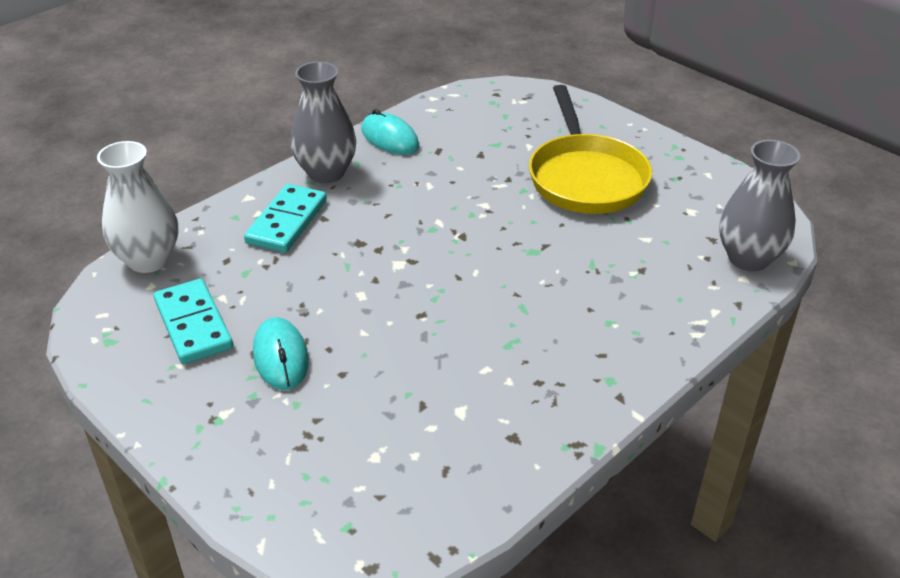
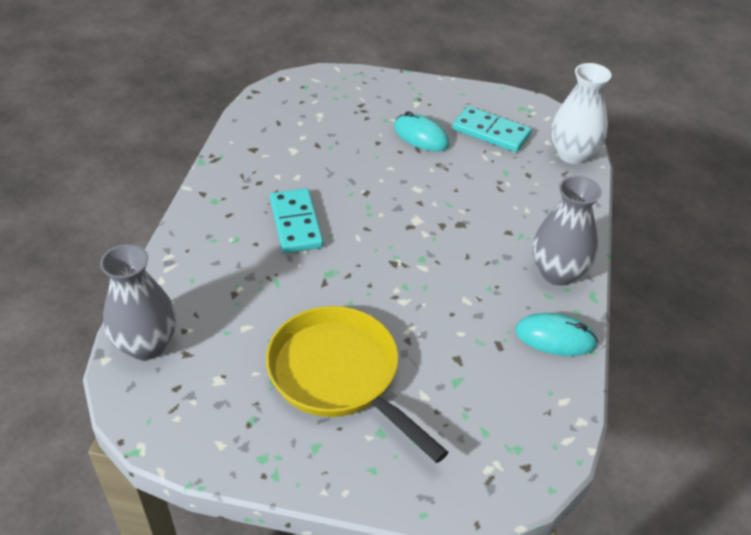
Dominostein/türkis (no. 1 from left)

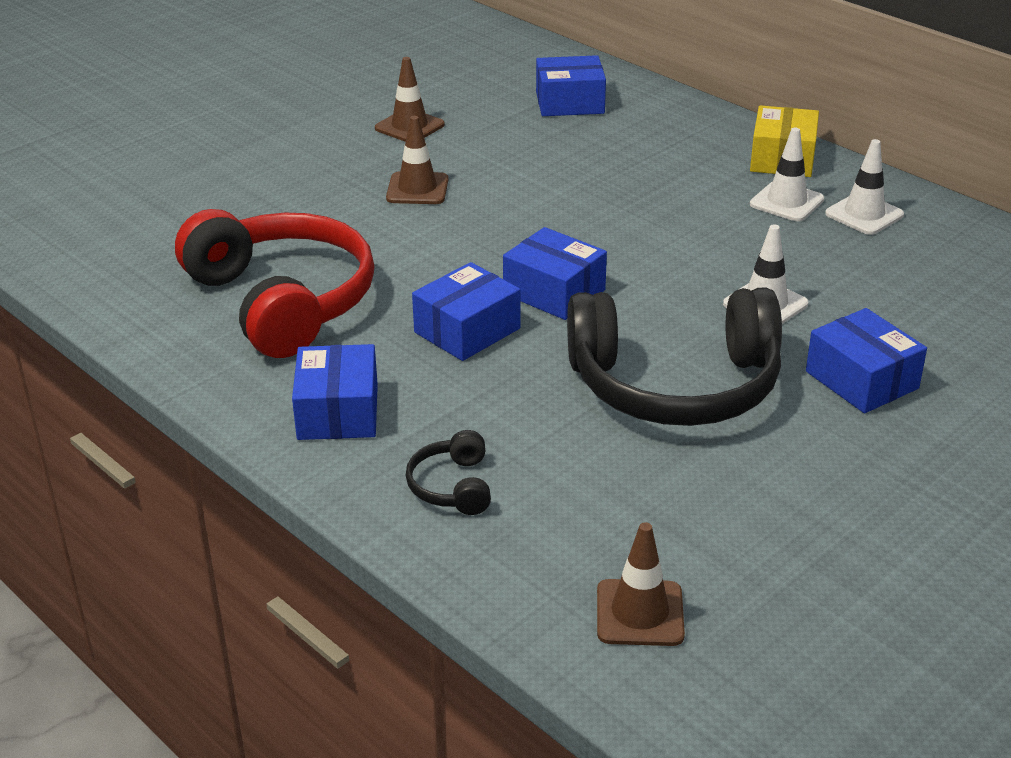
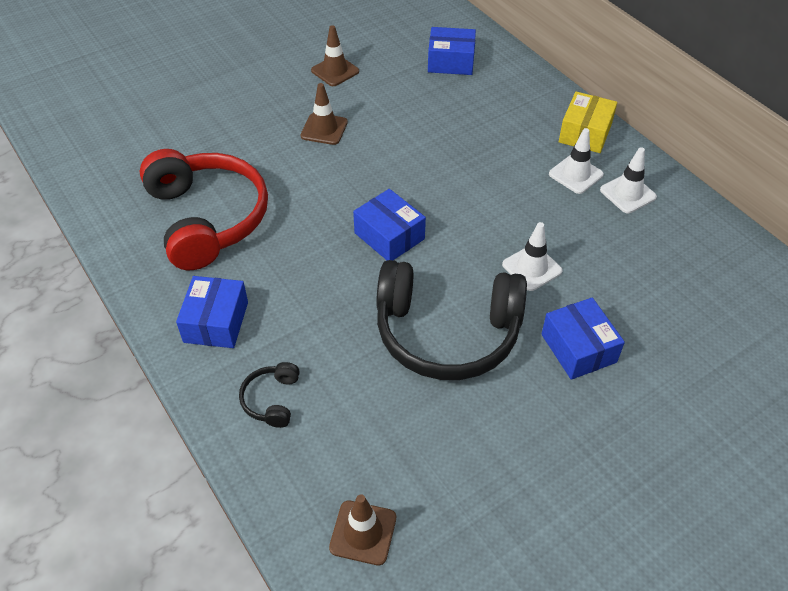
Schachtel/blau (no. 2 from left in the first image)

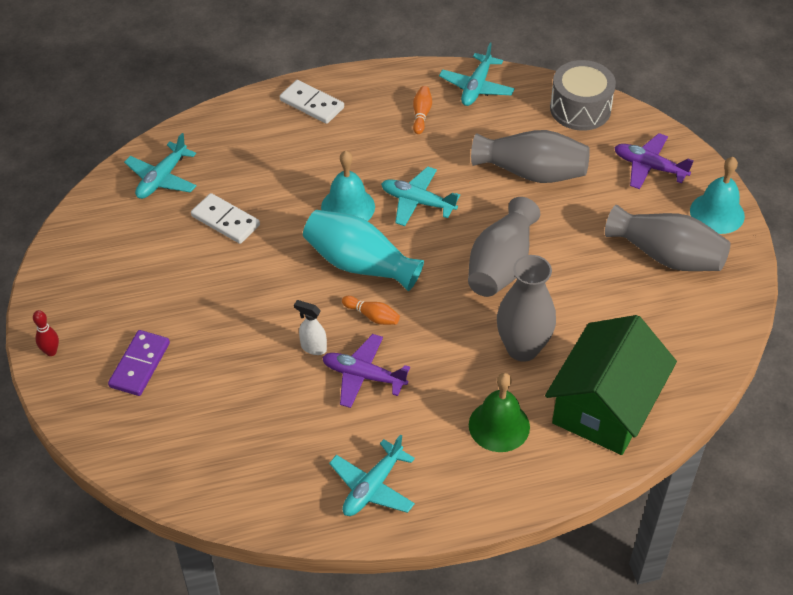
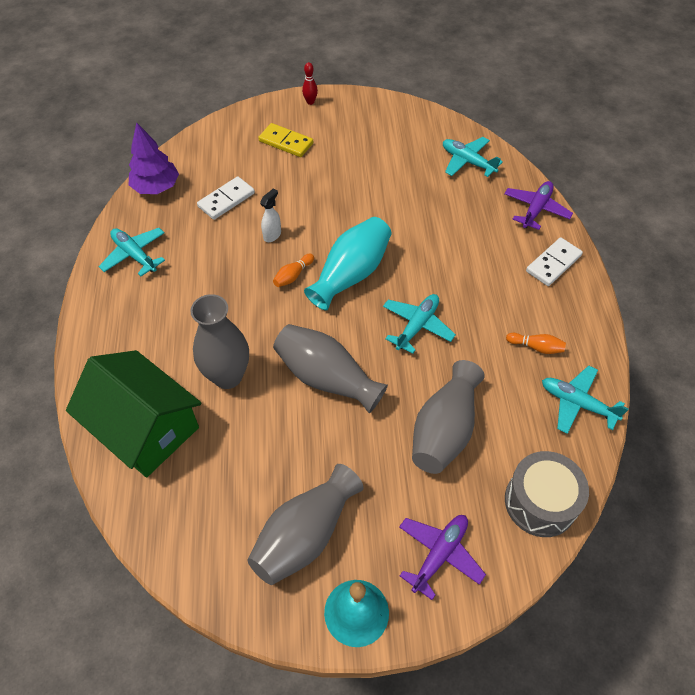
Glocke/türkis (no. 1 from left in the first image)
Glocke/grün
Baum/lila
Dominostein/weiß (no. 1 from left)
Flugzeug/lila (no. 2 from left)
Dominostein/gelb

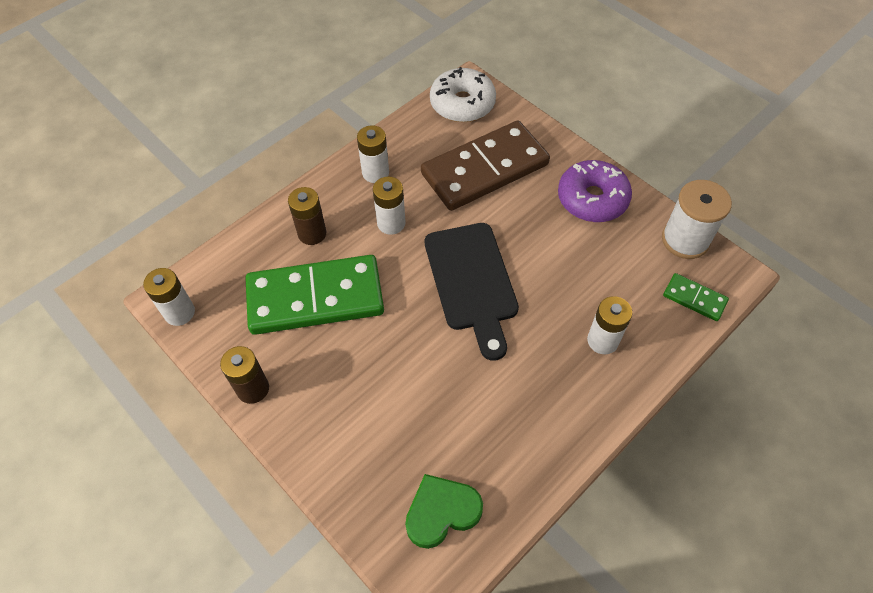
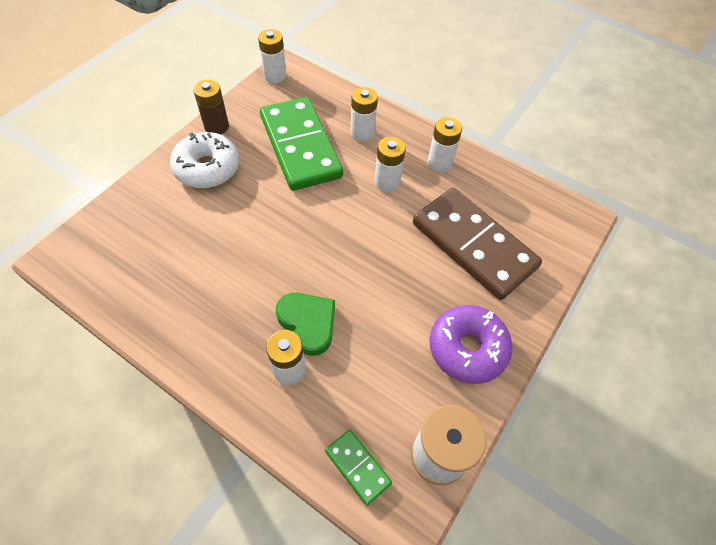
Schneidebrett/schwarz
Herz/grün
Donut/weiß
Batterie/weiß (no. 3 from left)
Dominostein/grün (no. 2 from left)

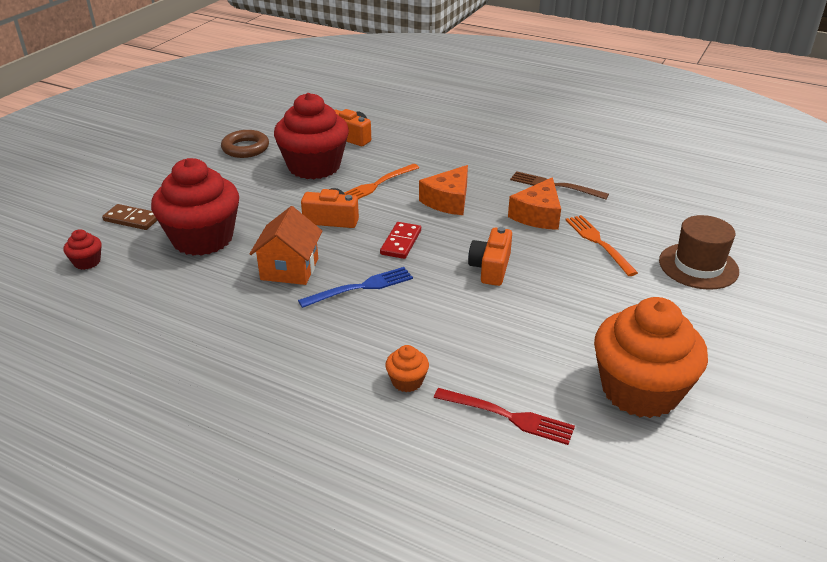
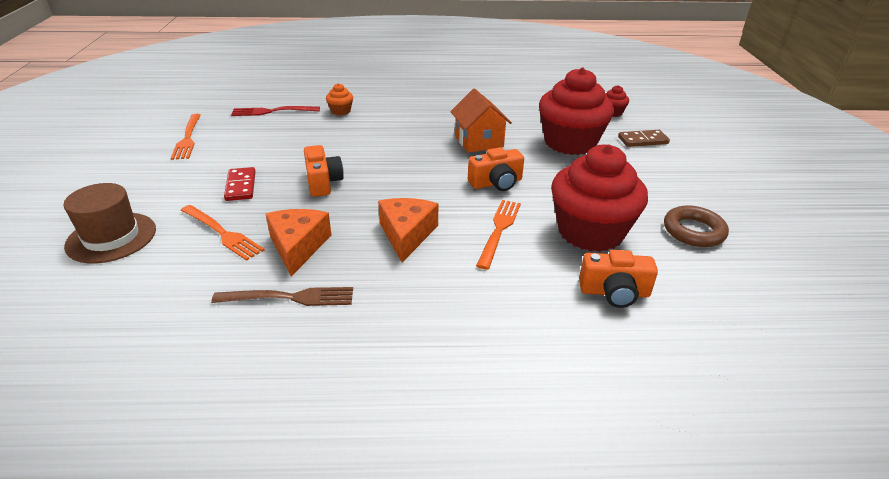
Gabel/blau
Dominostein/rot
Gabel/orange (no. 1 from left)

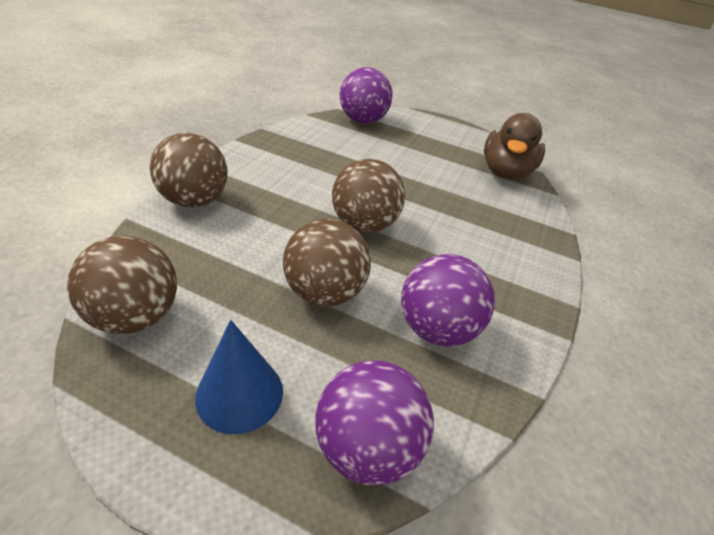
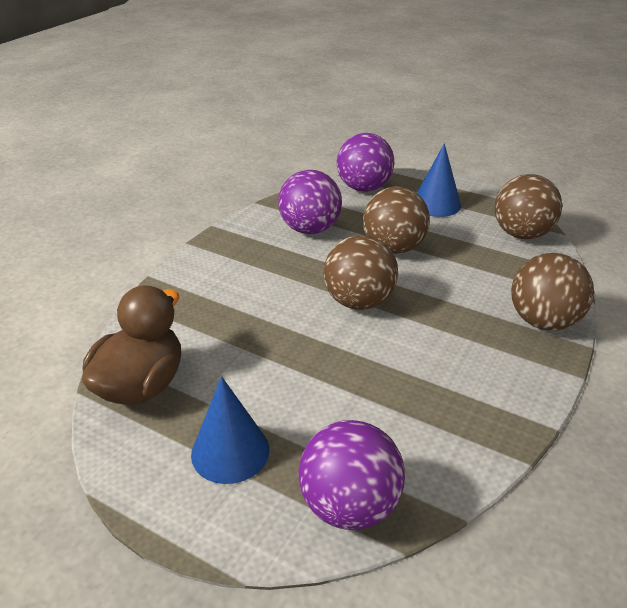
Kegel/blau (no. 1 from left)

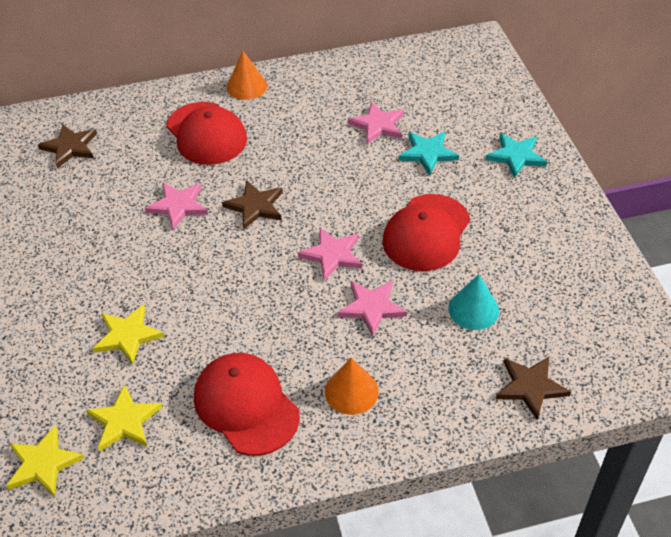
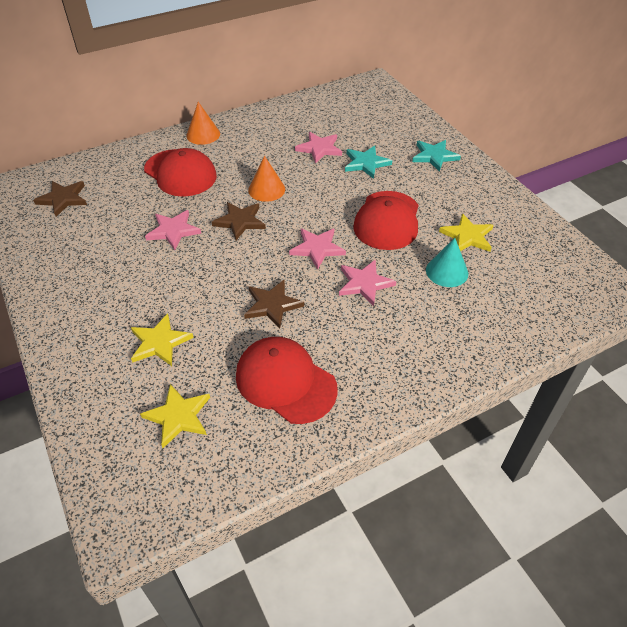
Stern/gelb (no. 3 from left)
Kegel/orange (no. 2 from left)
Stern/braun (no. 3 from left)

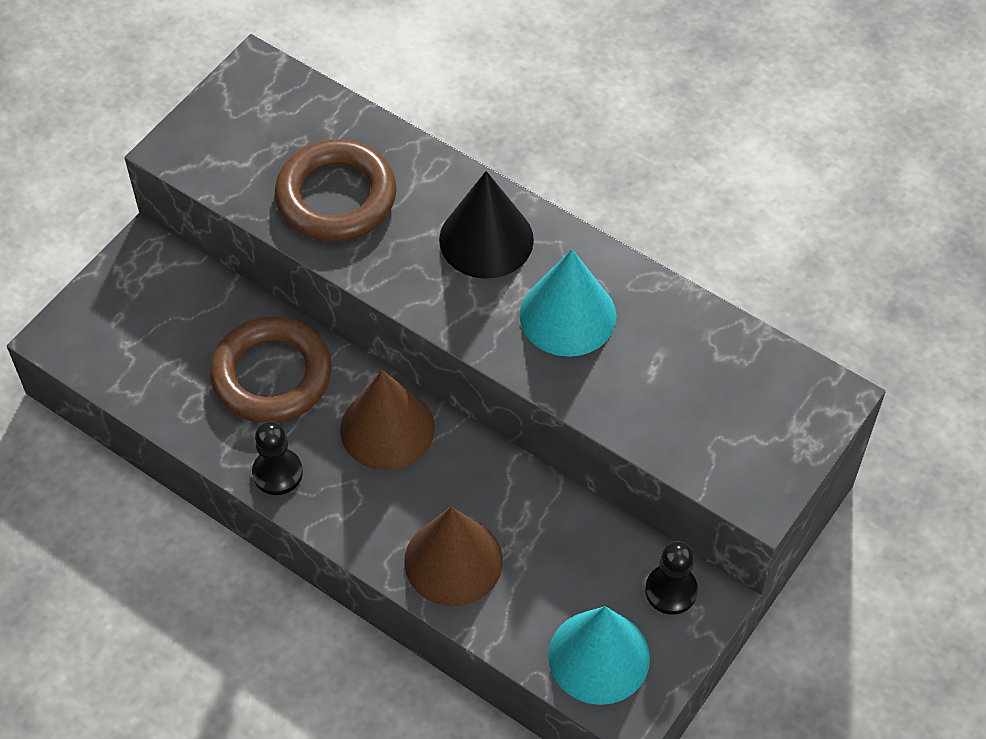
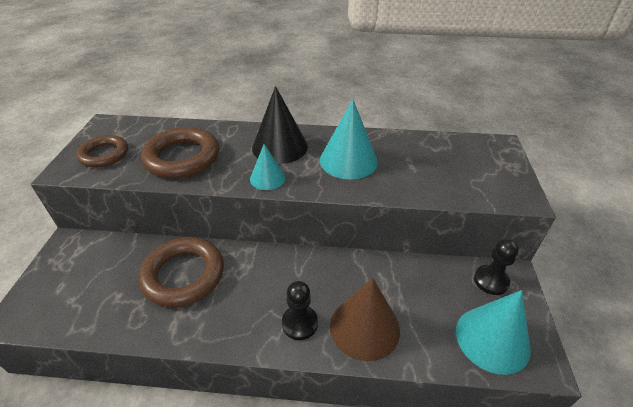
Kegel/braun (no. 1 from left in the first image)
Ring/braun (no. 1 from left)
Kegel/türkis (no. 1 from left)
Bauer/schwarz (no. 1 from left)

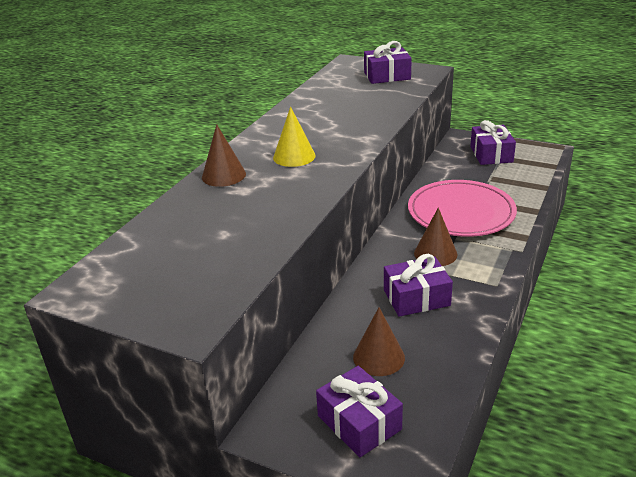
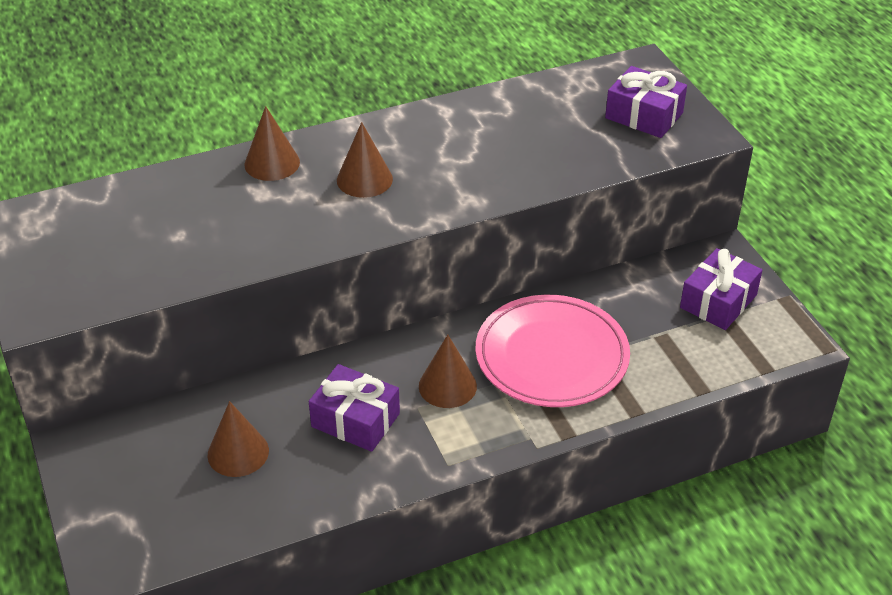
Geschenk/lila (no. 1 from left in the first image)
Kegel/braun (no. 3 from left)

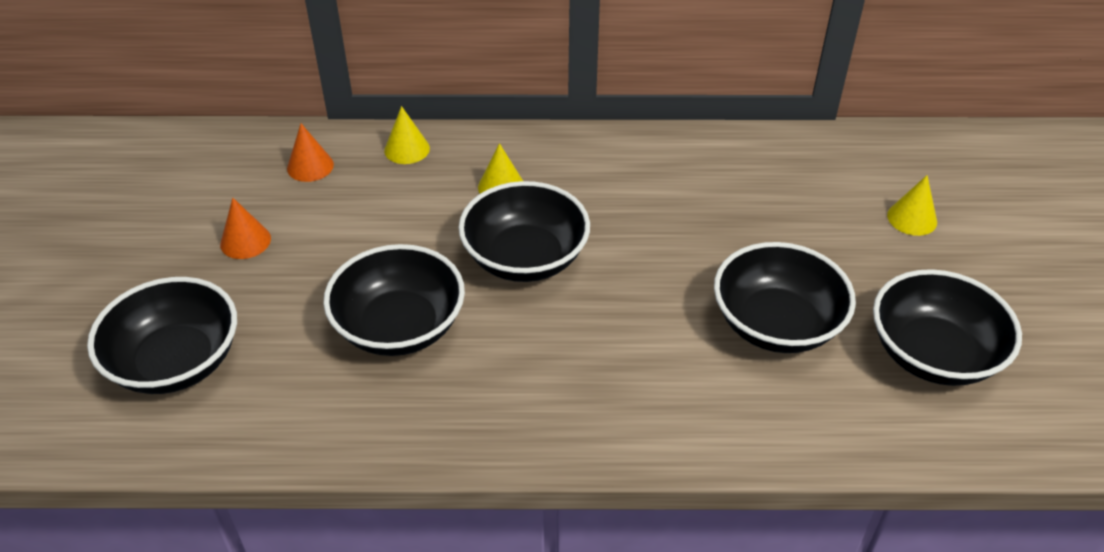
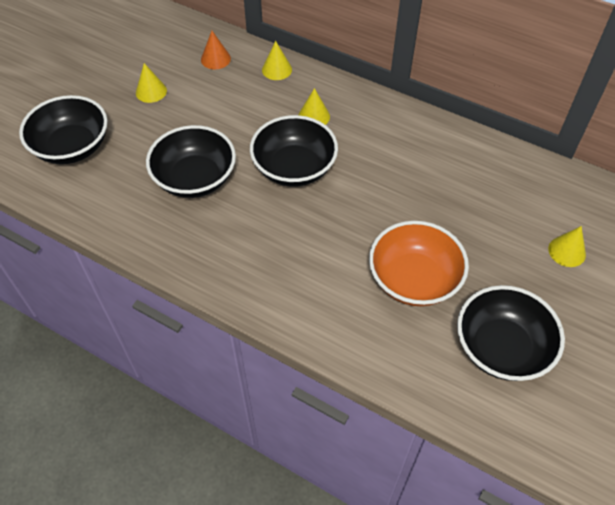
Kegel/gelb (no. 1 from left)
Schüssel/orange

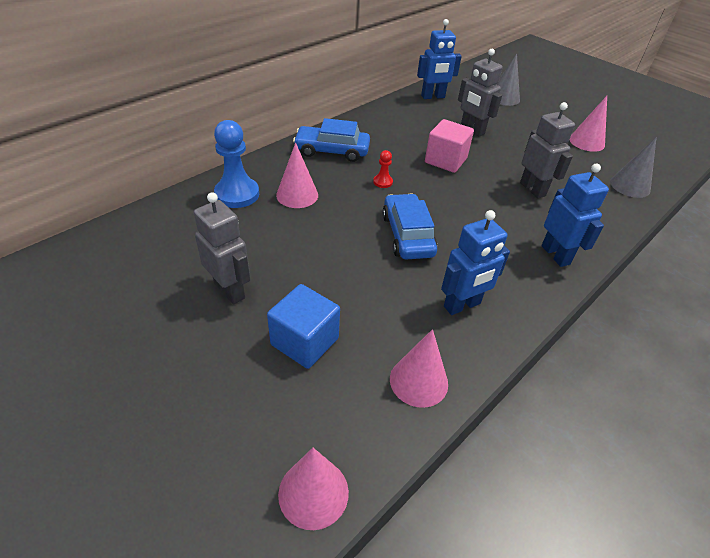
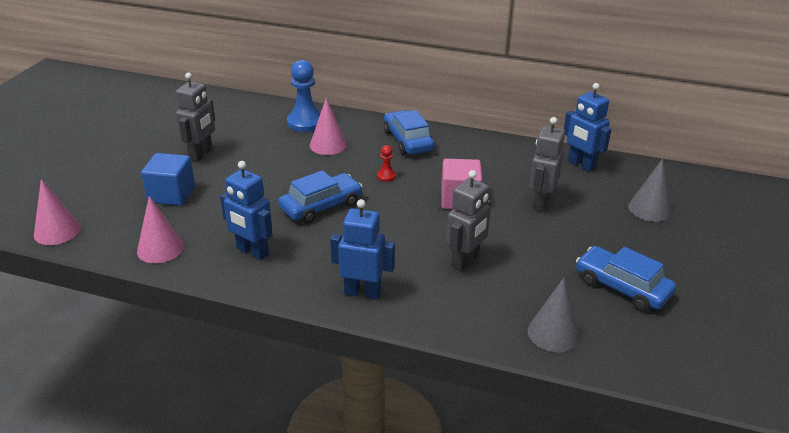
Auto/blau (no. 3 from left)
Roboter/blau (no. 2 from left)

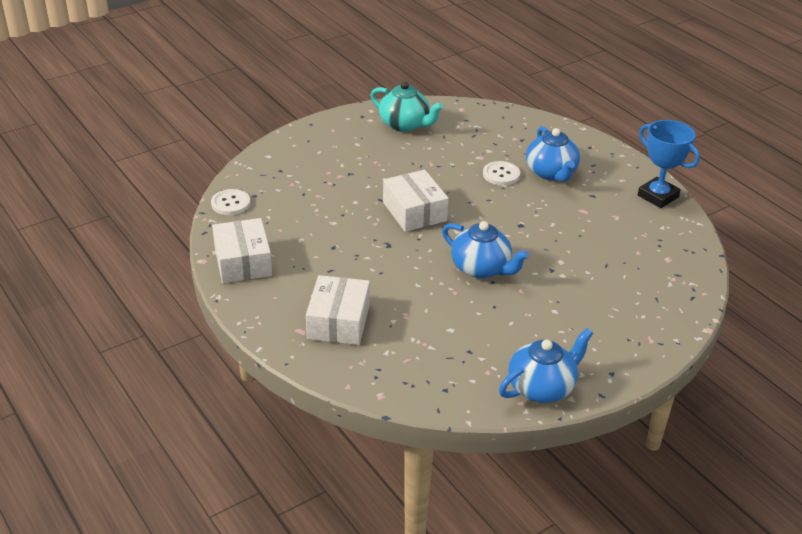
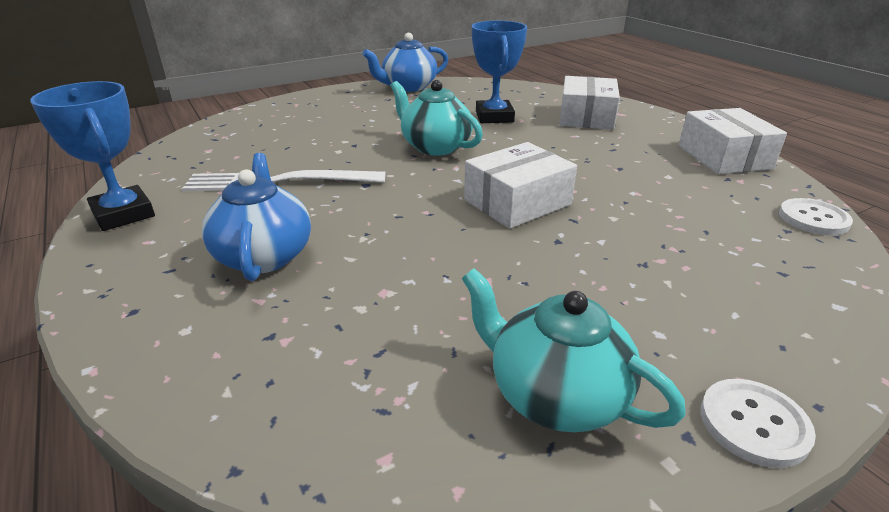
Gabel/weiß
Pokal/blau (no. 2 from left)
Knopf/weiß (no. 1 from left)
Teekanne/türkis (no. 1 from left)
Schachtel/weiß (no. 1 from left)

